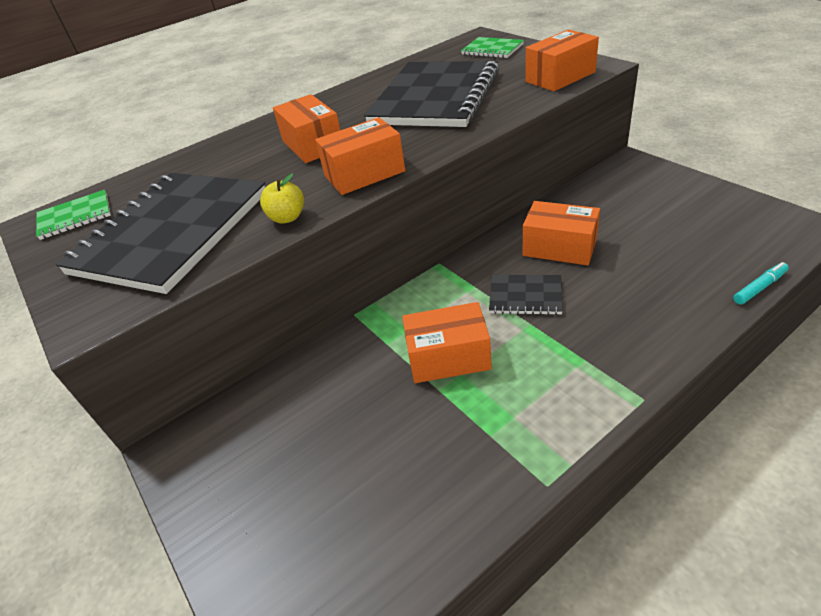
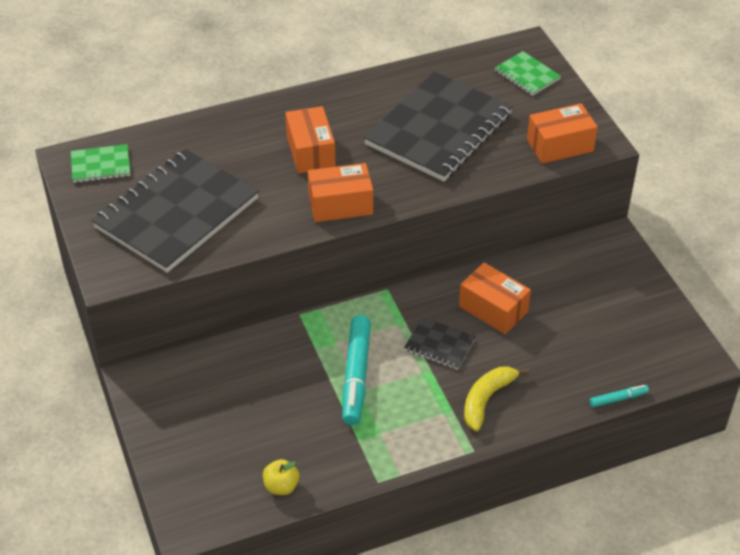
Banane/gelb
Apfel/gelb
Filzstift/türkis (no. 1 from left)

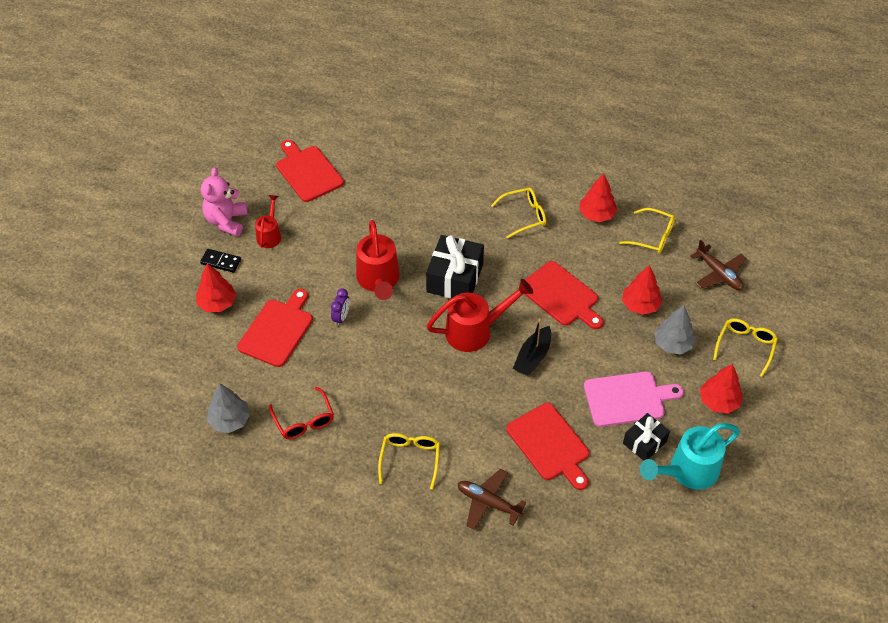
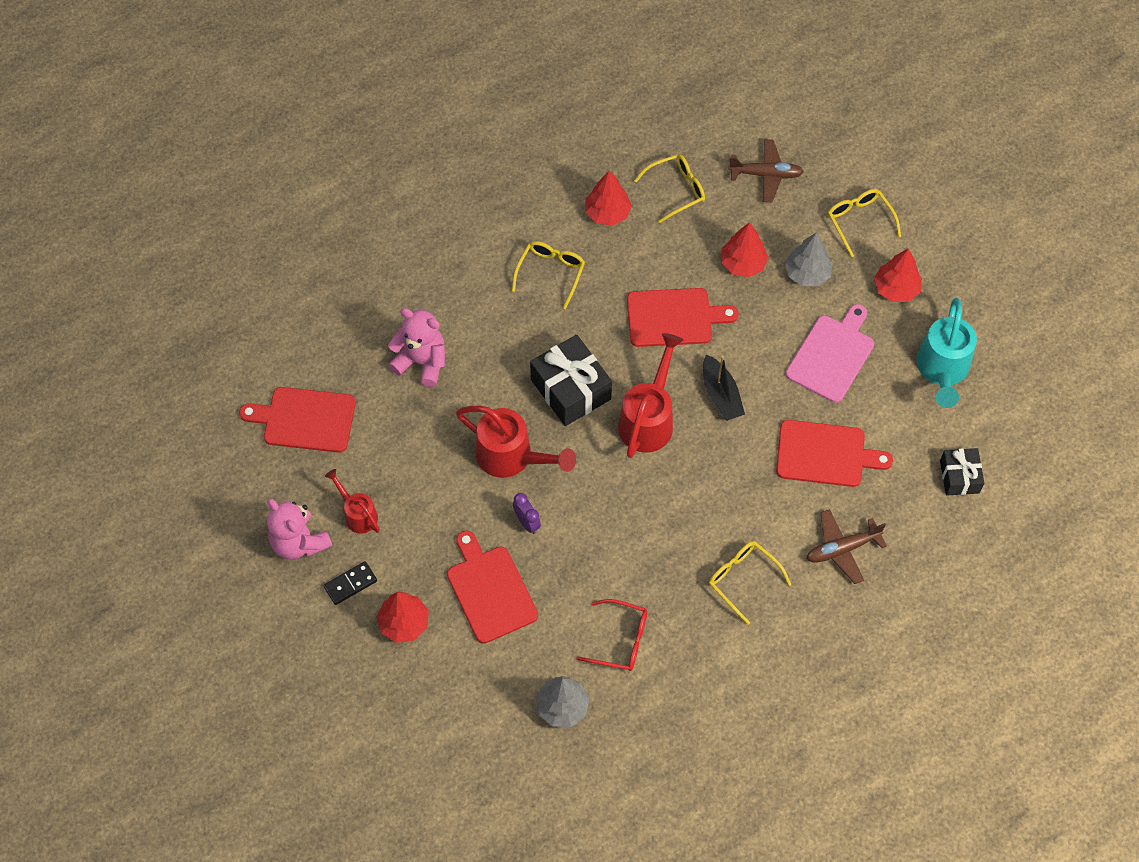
Teddybär/rosa (no. 2 from left)
Geschenk/schwarz (no. 2 from left)

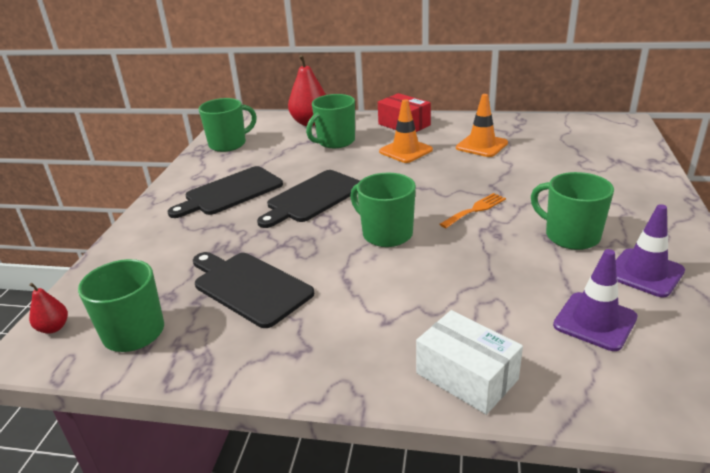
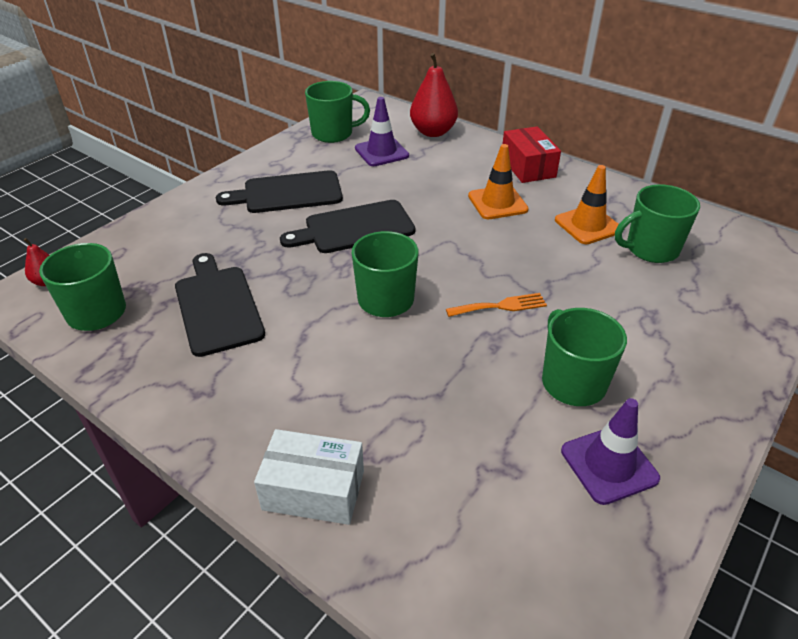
Tasse/grün (no. 5 from left)
Leitkegel/lila (no. 1 from left)
Schachtel/weiß

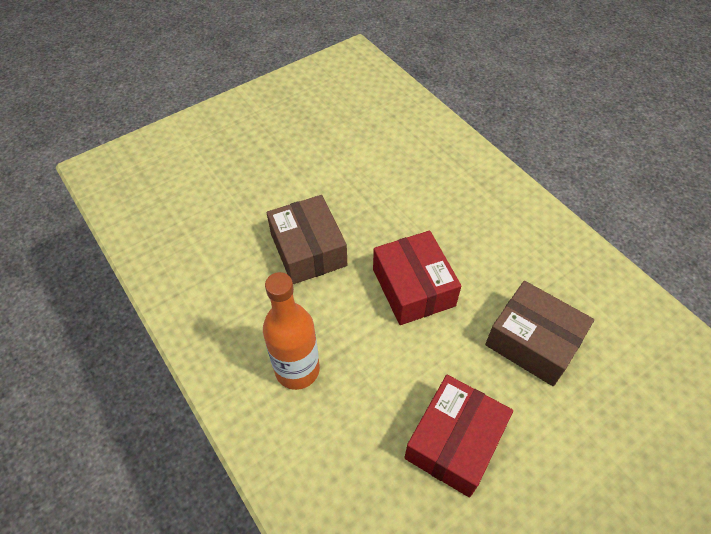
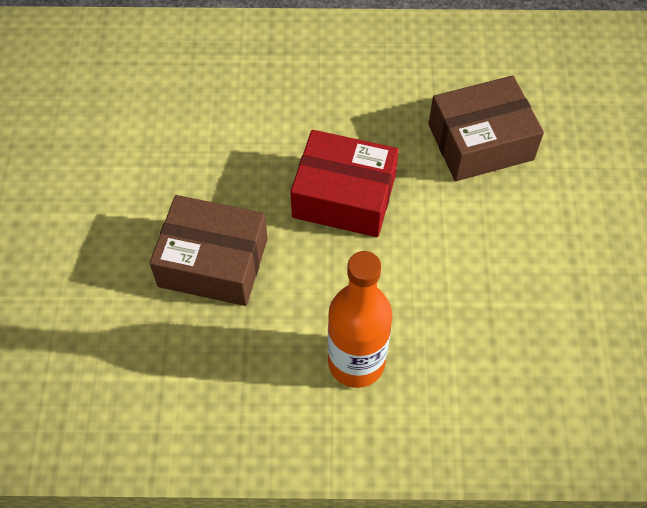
Schachtel/rot (no. 2 from left in the first image)

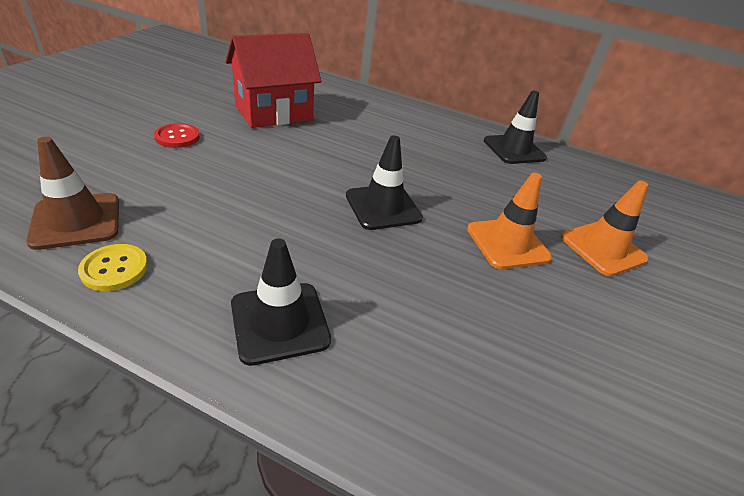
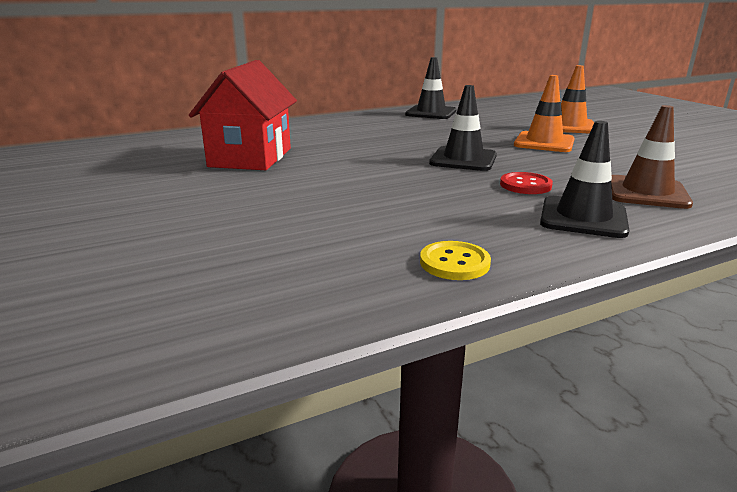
Leitkegel/braun
Knopf/rot

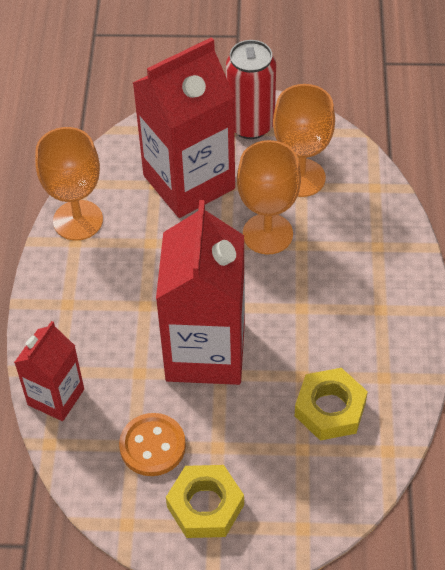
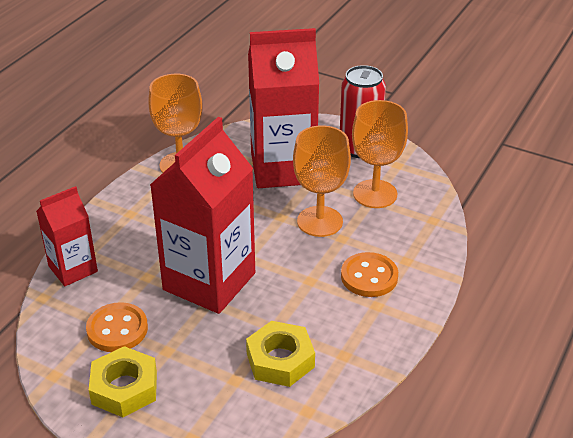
Knopf/orange (no. 2 from left)

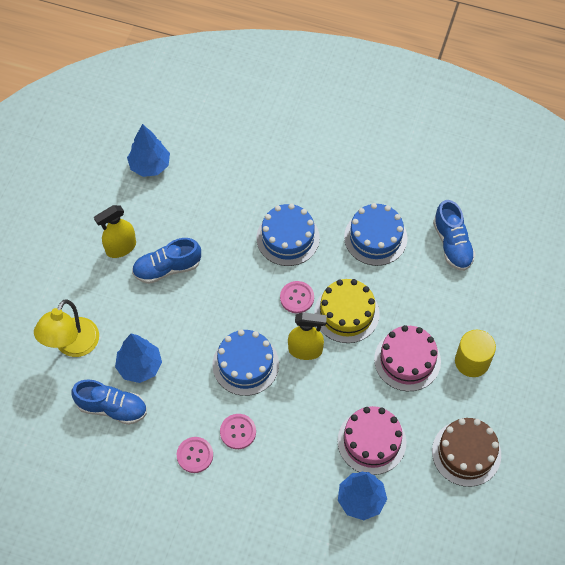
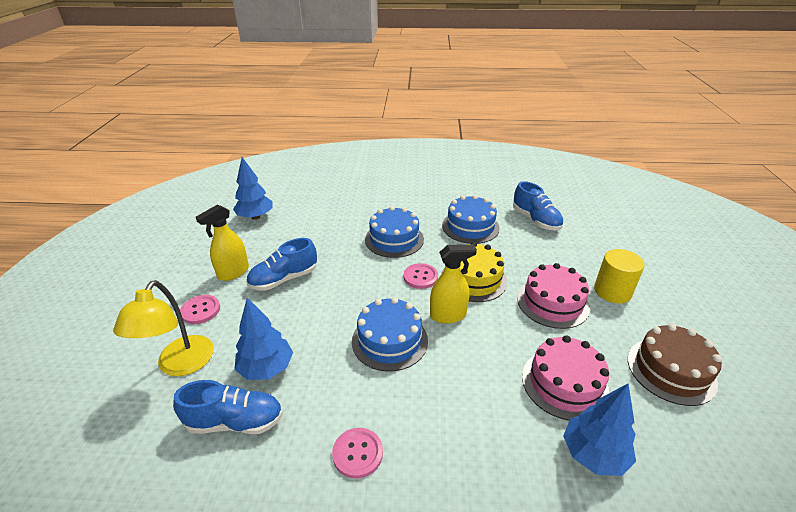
Knopf/rosa (no. 1 from left)

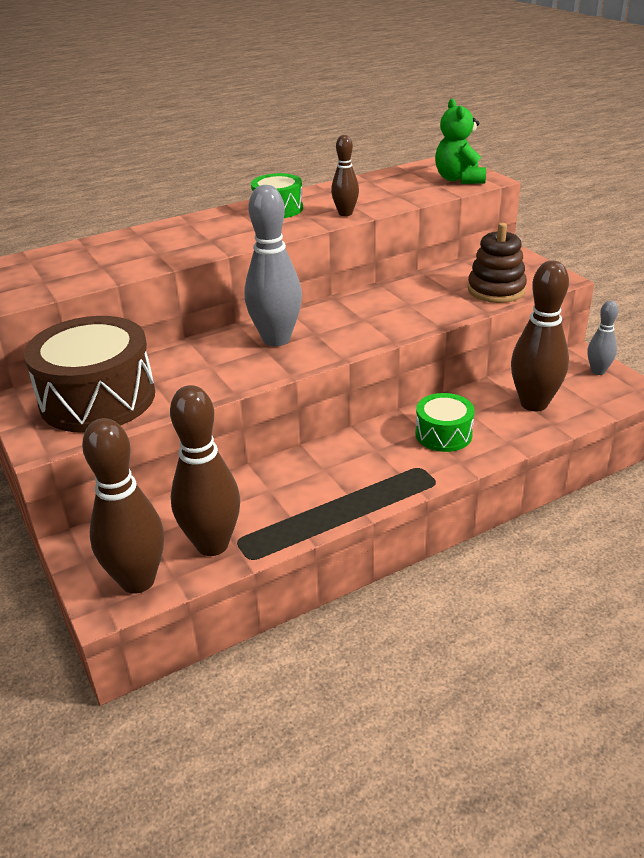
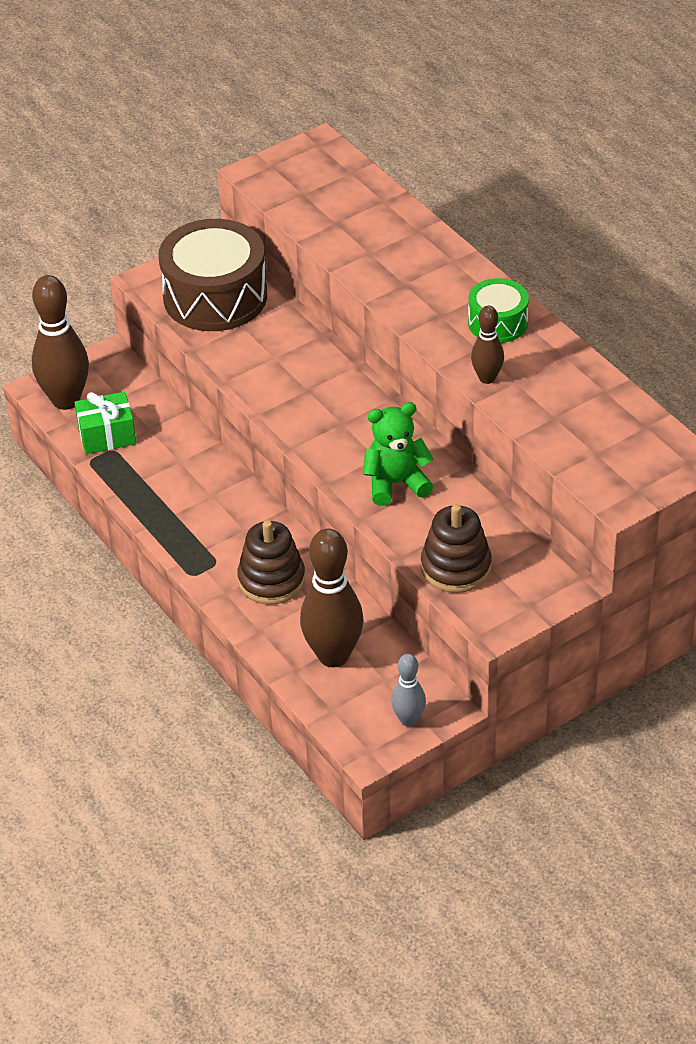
Bowlingkegel/grau (no. 1 from left in the first image)
Teddybär/grün
Geschenk/grün
Stapelspielzeug/braun (no. 1 from left)

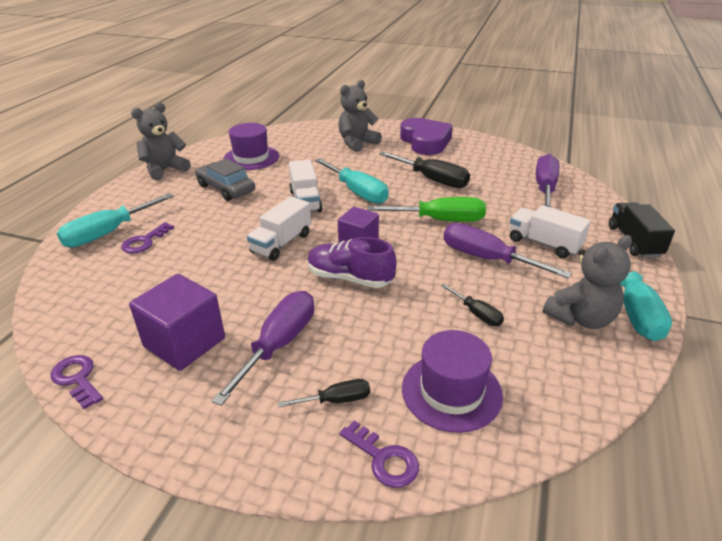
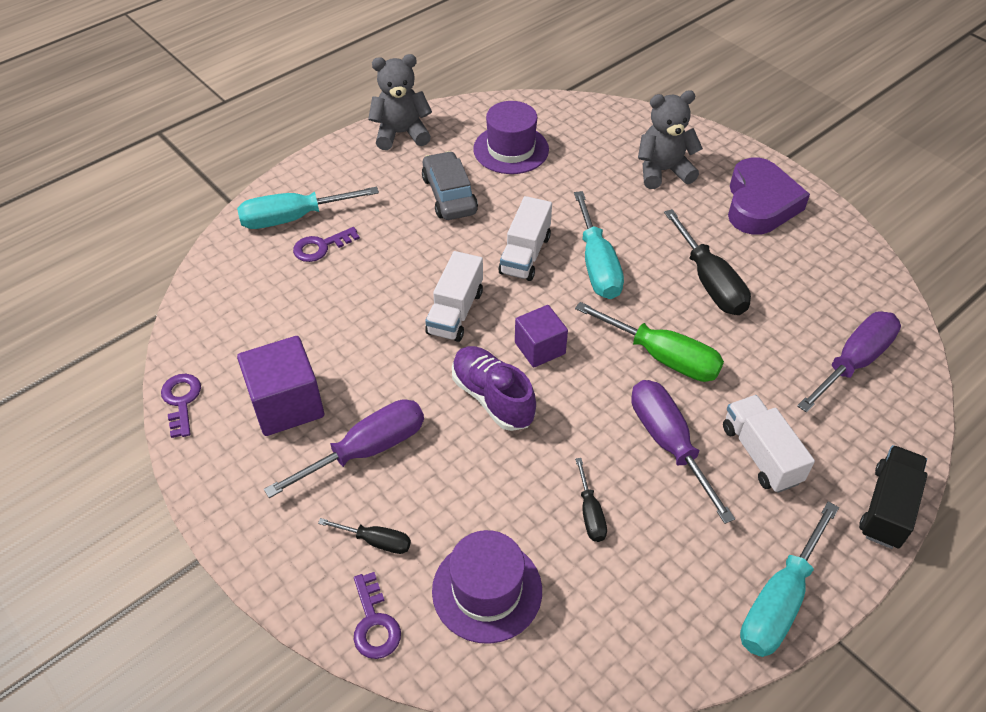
Teddybär/grau (no. 3 from left in the first image)
Lastwagen/weiß (no. 1 from left)

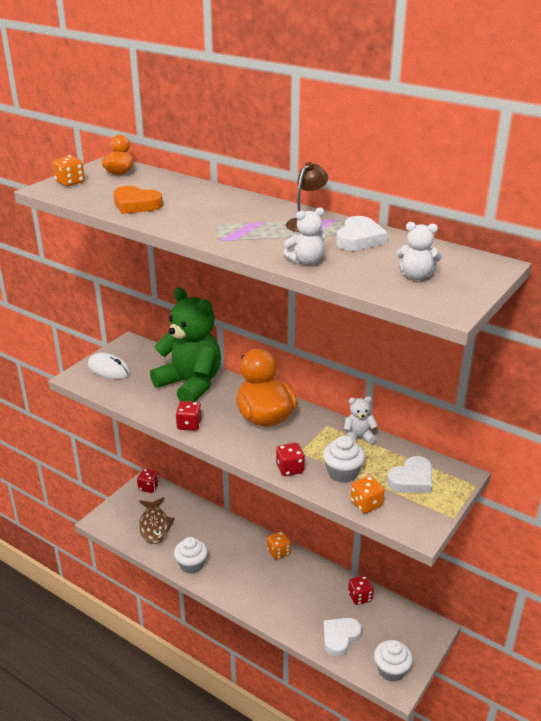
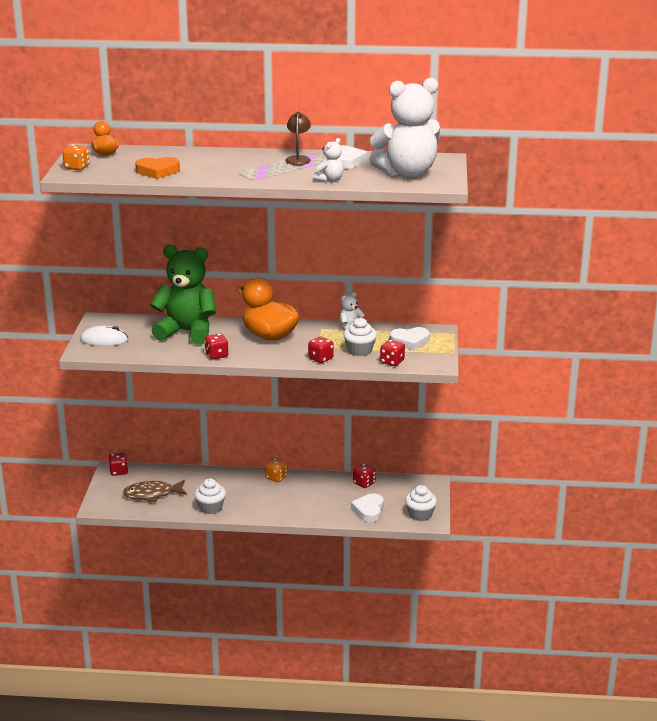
Spielwürfel/rot (no. 5 from left)
Fisch/braun
Herz/weiß (no. 3 from left)
Teddybär/weiß (no. 3 from left)

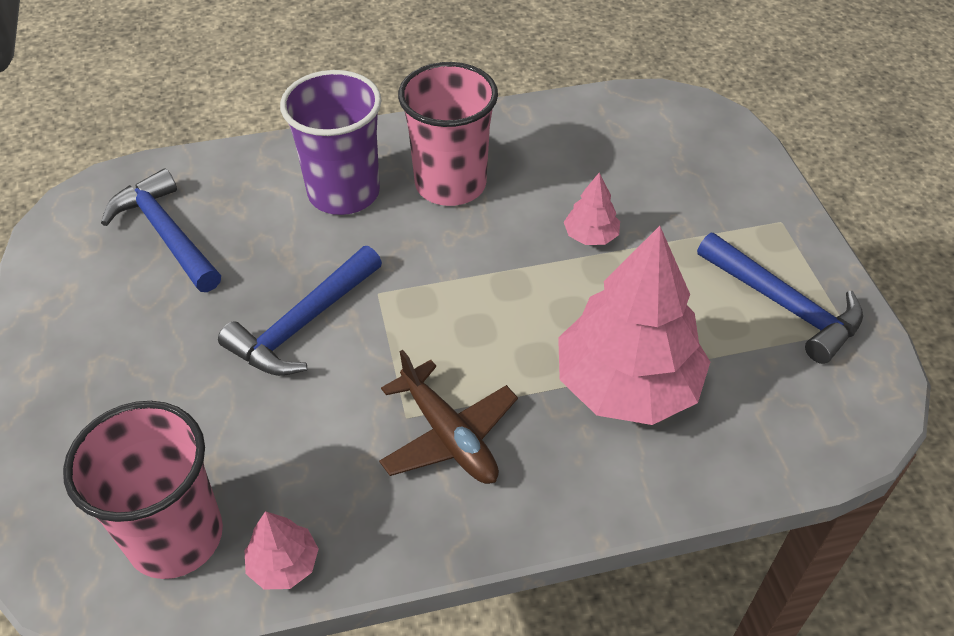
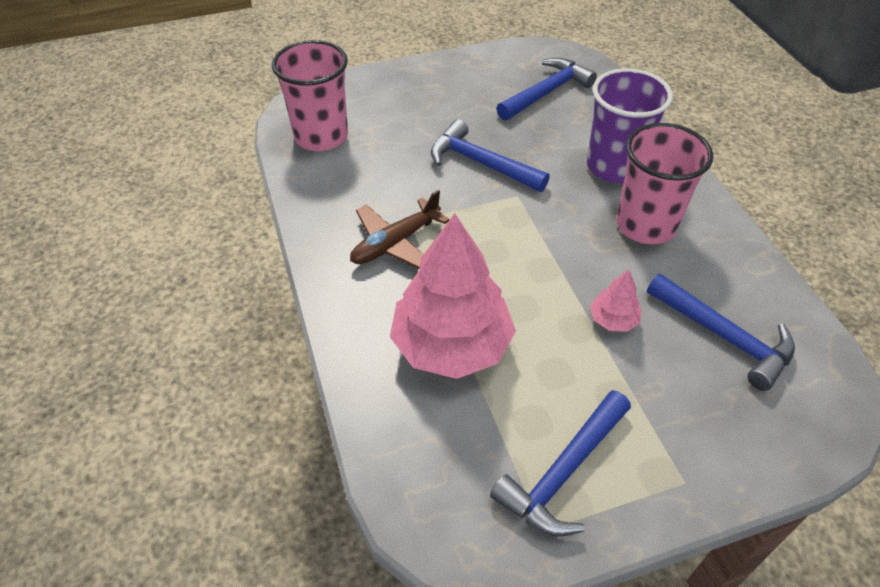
Baum/rosa (no. 1 from left in the first image)
Hammer/blau (no. 4 from left)

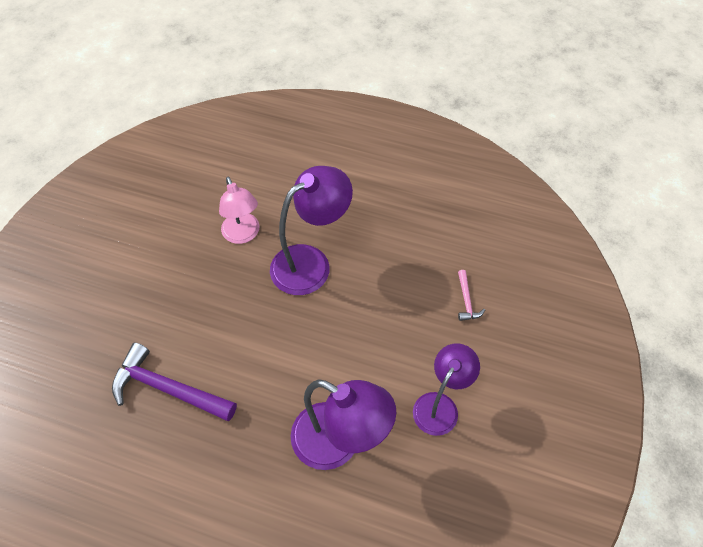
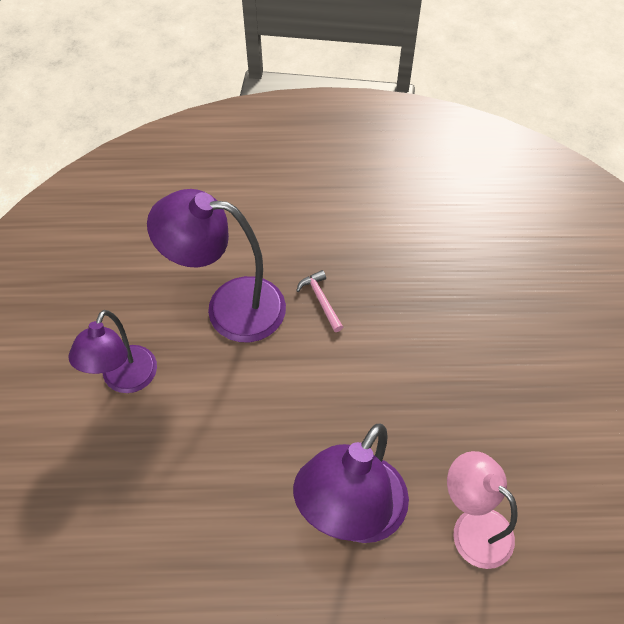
Hammer/lila
Hammer/rosa

